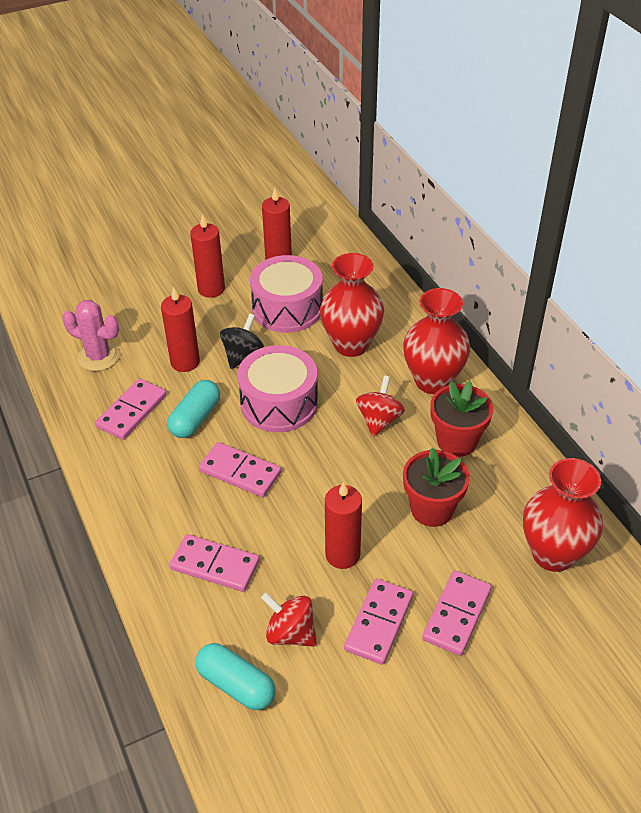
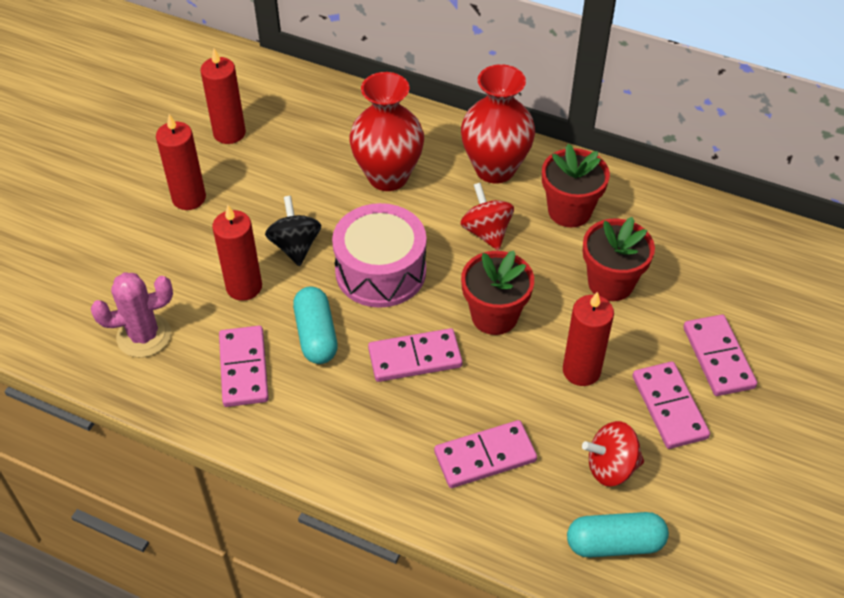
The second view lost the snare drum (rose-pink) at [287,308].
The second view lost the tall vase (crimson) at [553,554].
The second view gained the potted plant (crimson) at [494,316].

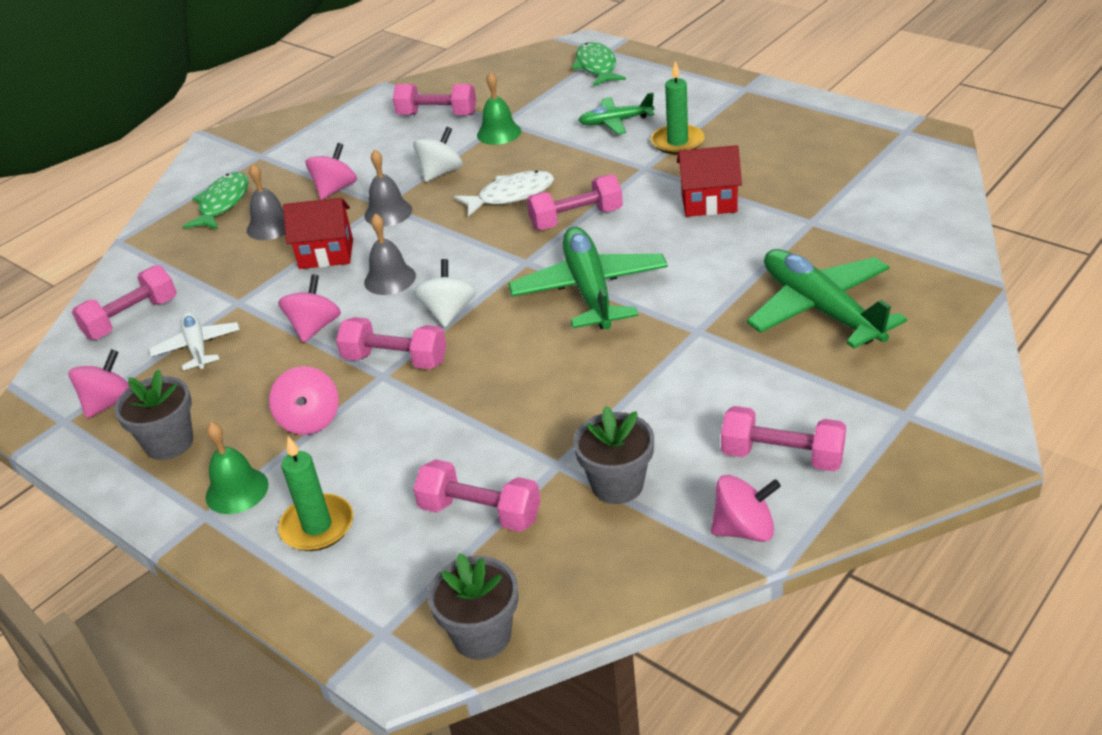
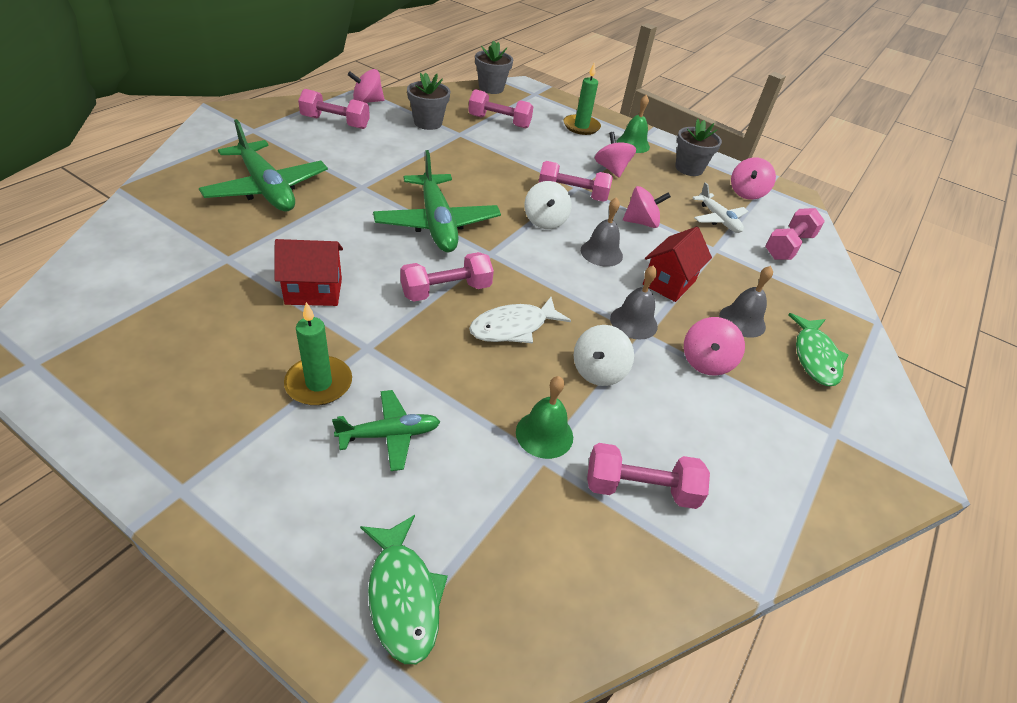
The toy house (crimson) at [326,254] ended up facing another way, 45 degrees counterclockwise from before.
The whirligig (rose-pink) at [315,327] ended up facing another way, 105 degrees counterclockwise from before.

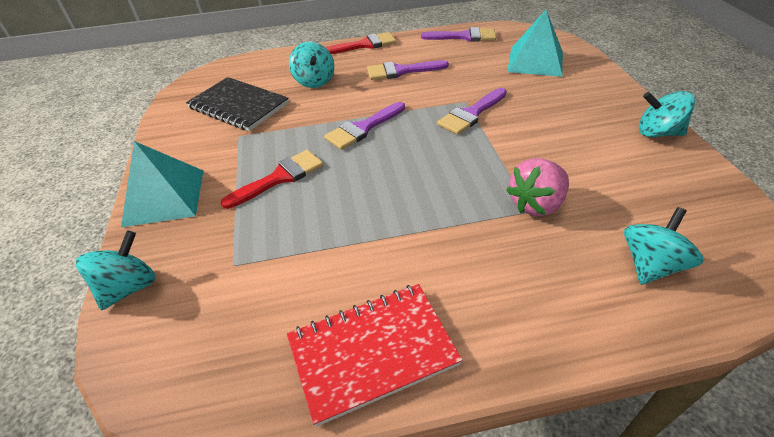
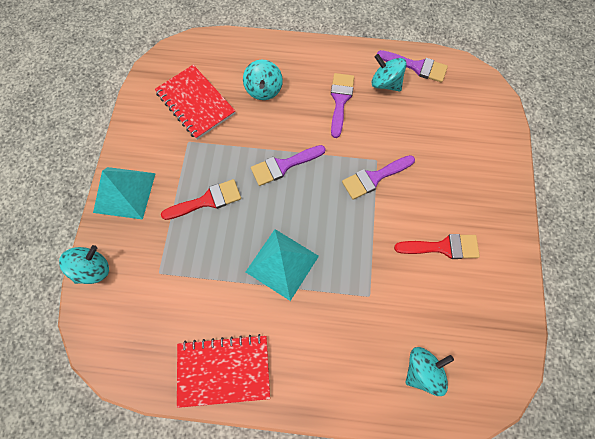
The pyramid (teal) ended up elsewhere, having gone from [535,61] to [282,264].
The brush (crimson) ended up elsewhere, having gone from [364,45] to [442,247].
The brush (royal purple) at [401,71] ended up facing another way, 90 degrees clockwise from before.
What was the notebook (ebony) at [238,106] turned into the notebook (crimson) at [195,103].
The whirligig (teal) ended up elsewhere, having gone from [657,133] to [385,83].
The second view lost the strawberry (rose-pink) at [536,204].

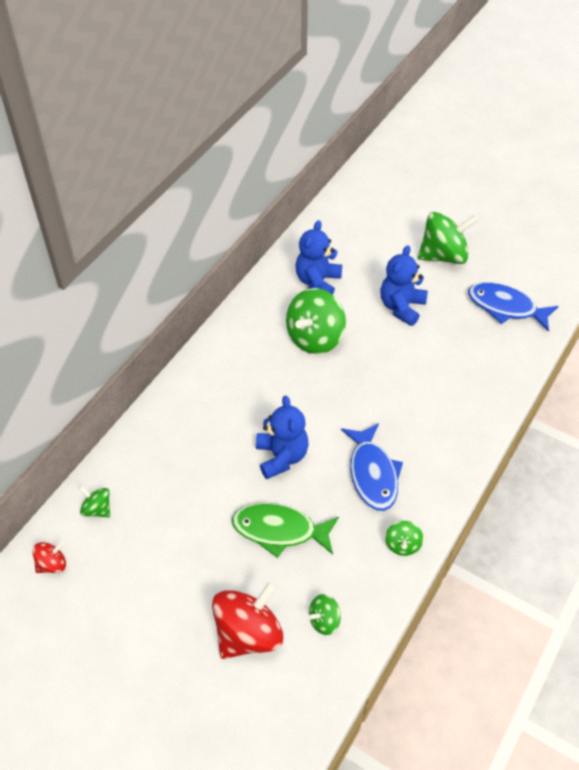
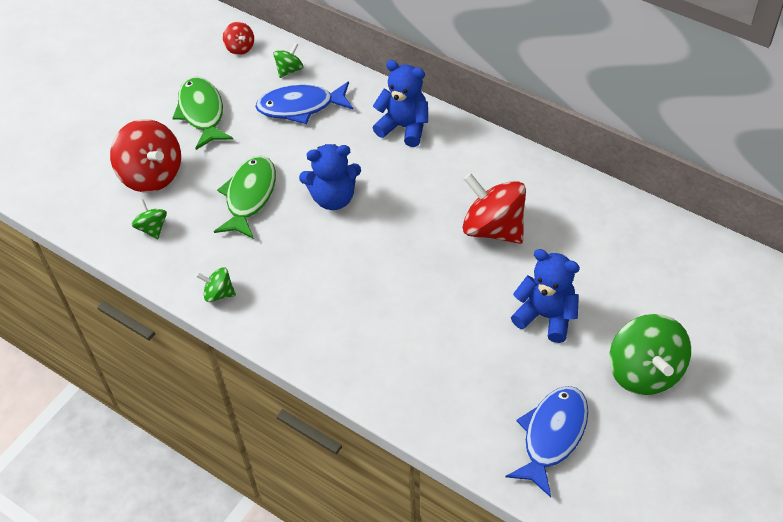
The stuffed bear (blue) ended up elsewhere, having gone from [318,282] to [404,127].
What was the whirligig (leaf-green) at [315,338] turned into the whirligig (crimson) at [493,228].
The toy fish (blue) ended up elsewhere, having gone from [372,474] to [300,107].
The second view gained the toy fish (leaf-green) at [202,113].

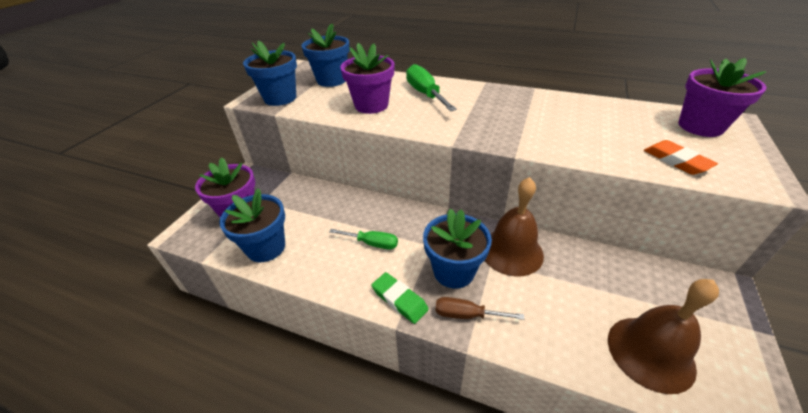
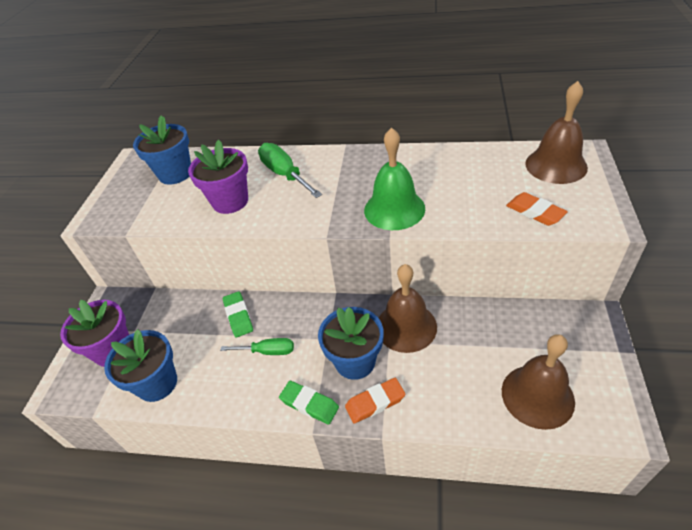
The second view lost the potted plant (blue) at [280,98].
Where the potted plant (royal purple) stood at [700,126], the bell (russet) came to stand at [556,165].
Where the flat screwdriver (russet) stood at [466,315], the gum eraser (orange-coloured) came to stand at [375,402].
The second view gained the bell (leaf-green) at [394,209].
The second view gained the gum eraser (leaf-green) at [238,316].

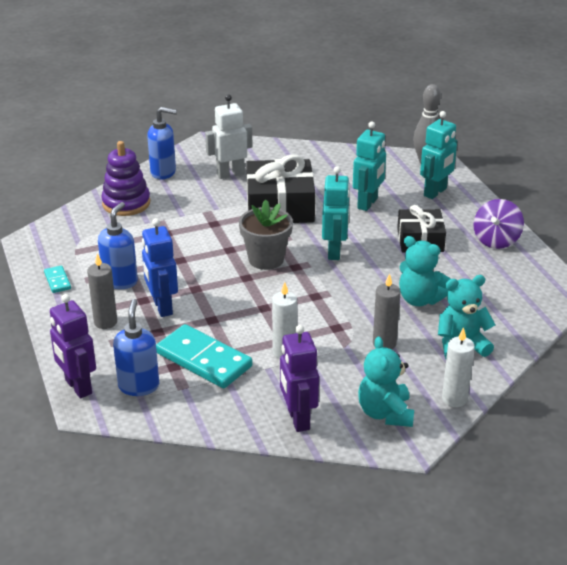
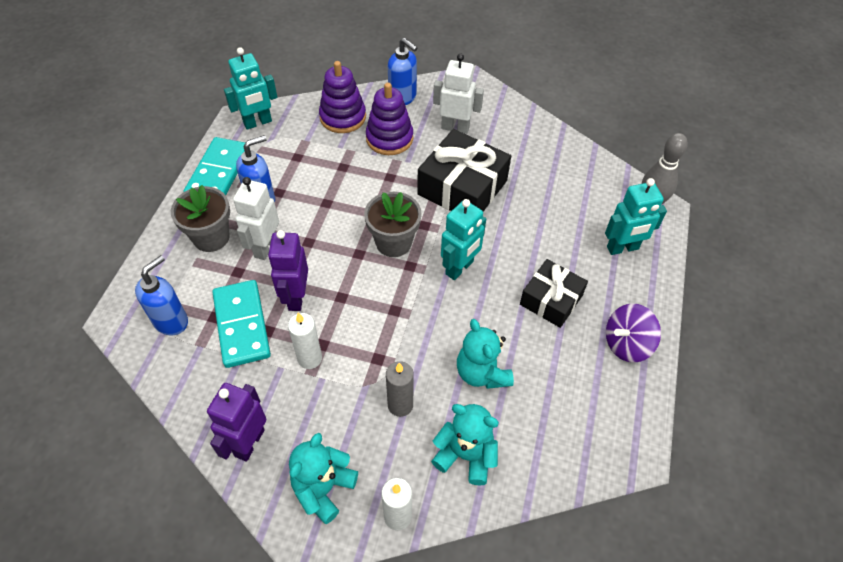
The robot figure (teal) ended up elsewhere, having gone from [368,203] to [258,122].
What was the robot figure (blue) at [162,307] turned into the robot figure (white) at [265,247].
Where the wax candle (gray) stood at [105,322], the potted plant (gray) came to stand at [211,237].
The size of the domino (teal) at [57,281] changed by a factor of 2.16.
The robot figure (royal purple) ended up elsewhere, having gone from [78,387] to [296,297].
The second view gained the ring stacker (royal purple) at [389,138].

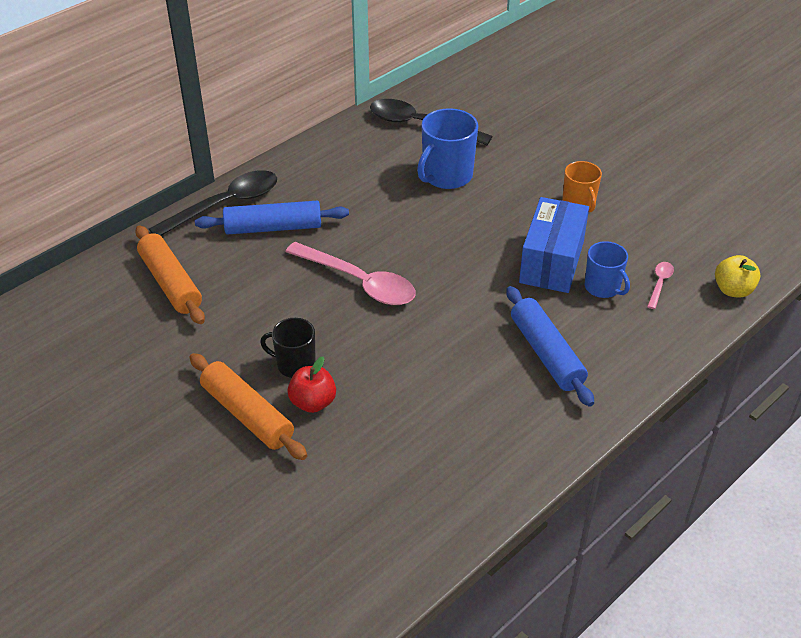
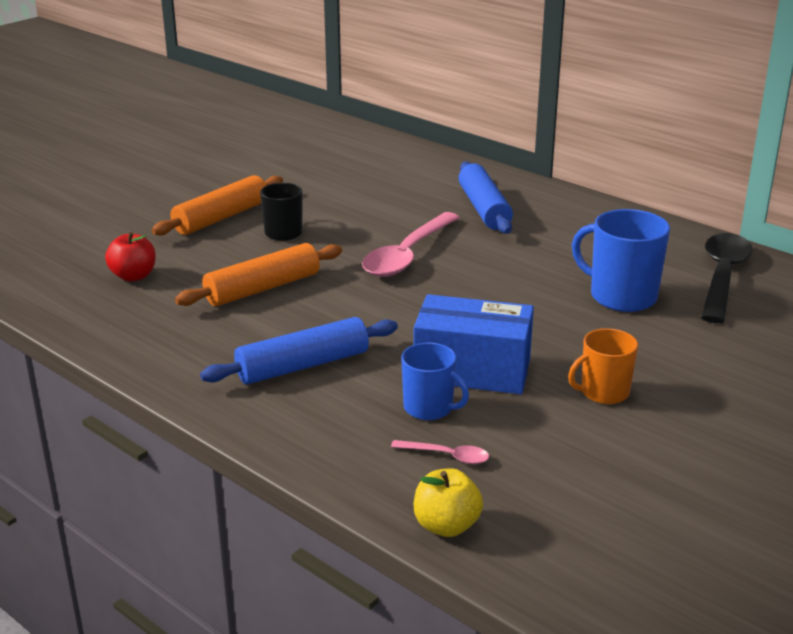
The second view lost the teaspoon (ebony) at [225,204].
The rolling pin (orange-coloured) ended up elsewhere, having gone from [170,283] to [262,288].
The coffee mug (blue) at [603,287] ended up facing another way, 105 degrees counterclockwise from before.
The toy apple (crimson) ended up elsewhere, having gone from [313,402] to [133,276].

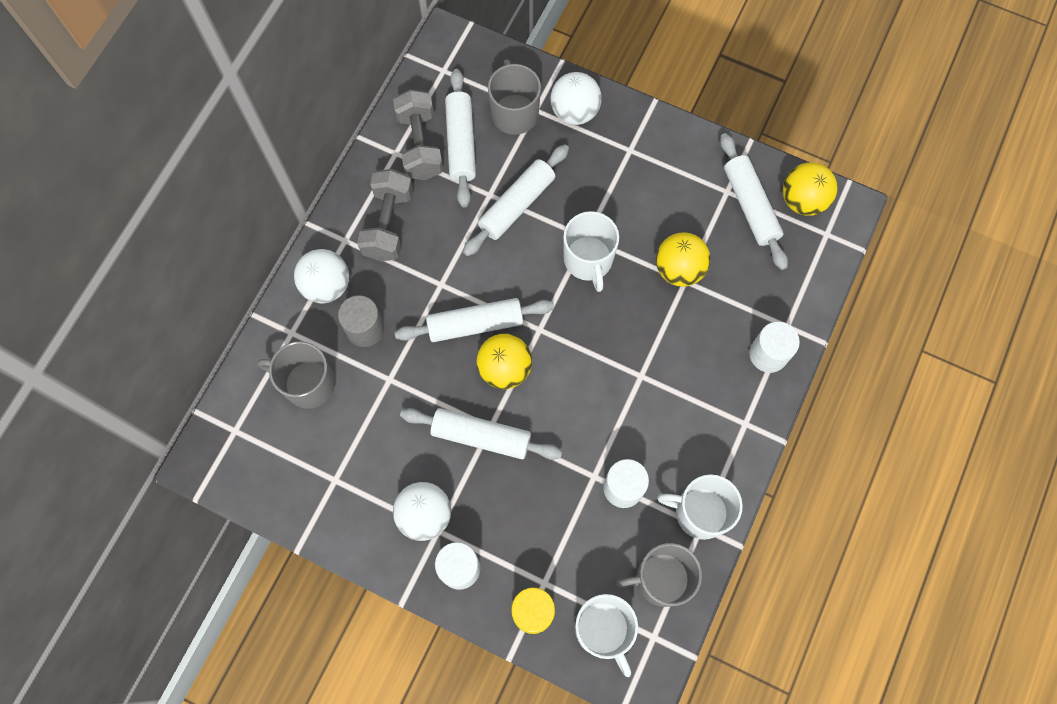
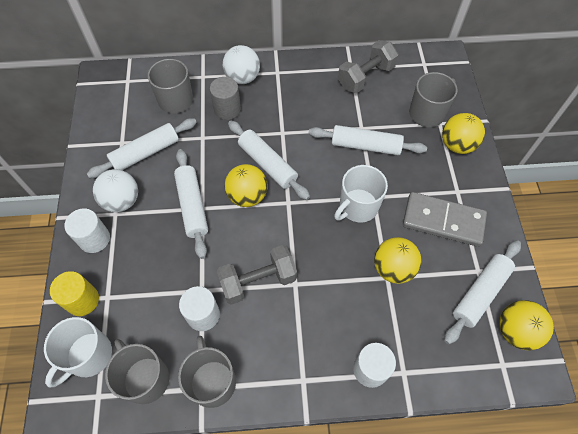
The rolling pin (white) ended up elsewhere, having gone from [461,143] to [146,153].
What was the ball (white) at [574,111] turned into the ball (yellow) at [457,145].
The hand weight (gray) ended up elsewhere, having gone from [388,224] to [258,281].
What was the coffee mug (white) at [700,512] turned into the coffee mug (gray) at [212,381].
The second view gained the domino (gray) at [443,221].

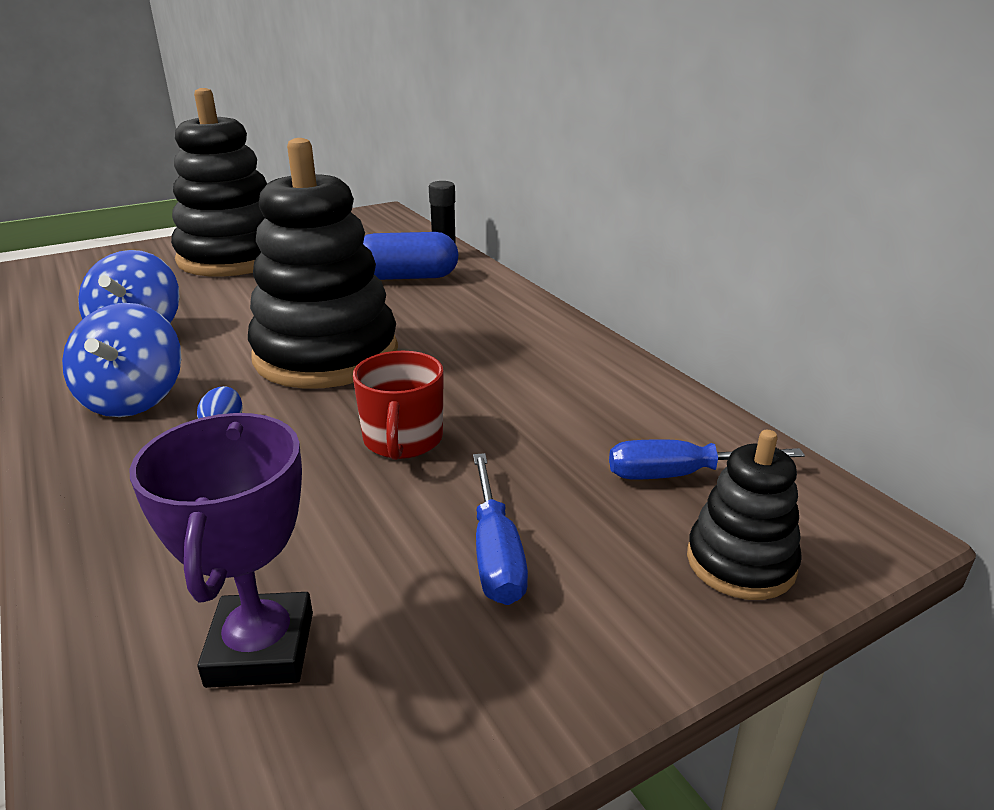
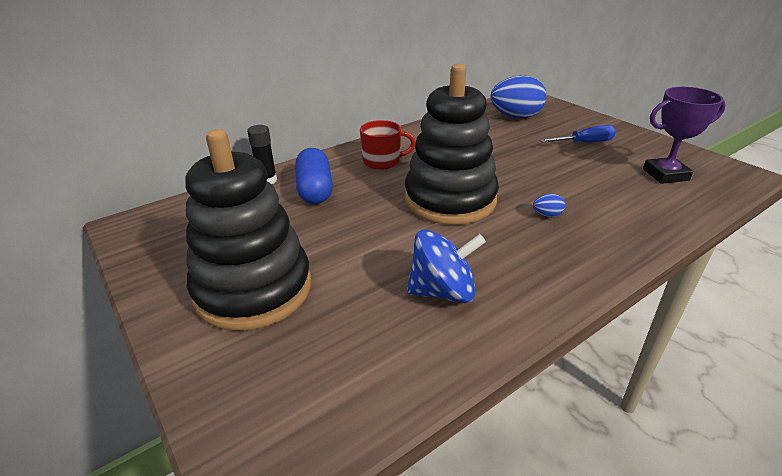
The second view lost the whirligig (blue) at [134,399].
The coffee mug (crimson) ended up elsewhere, having gone from [403,440] to [382,161].
The second view lost the ring stacker (ebony) at [740,562].
Where the flat screwdriver (blue) stood at [679,475], the toy egg (blue) came to stand at [516,117].

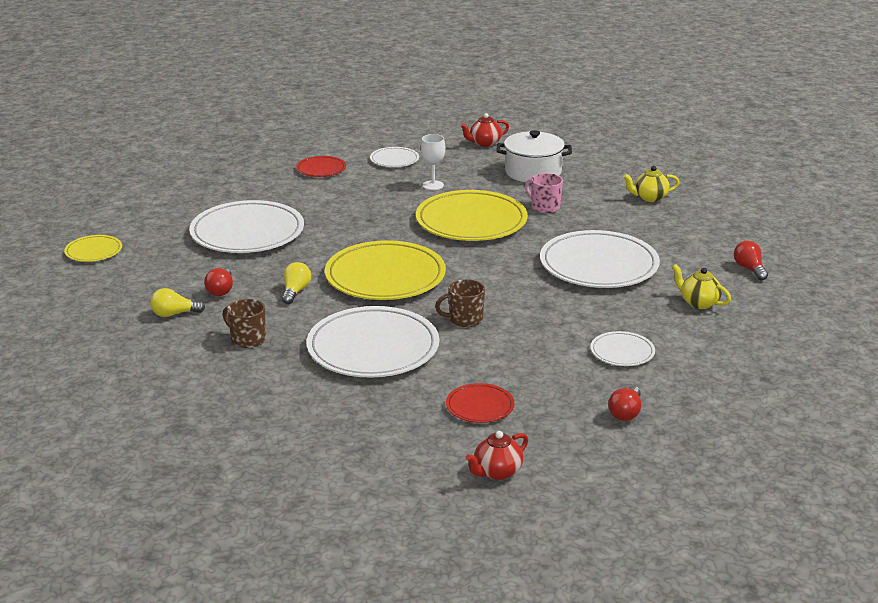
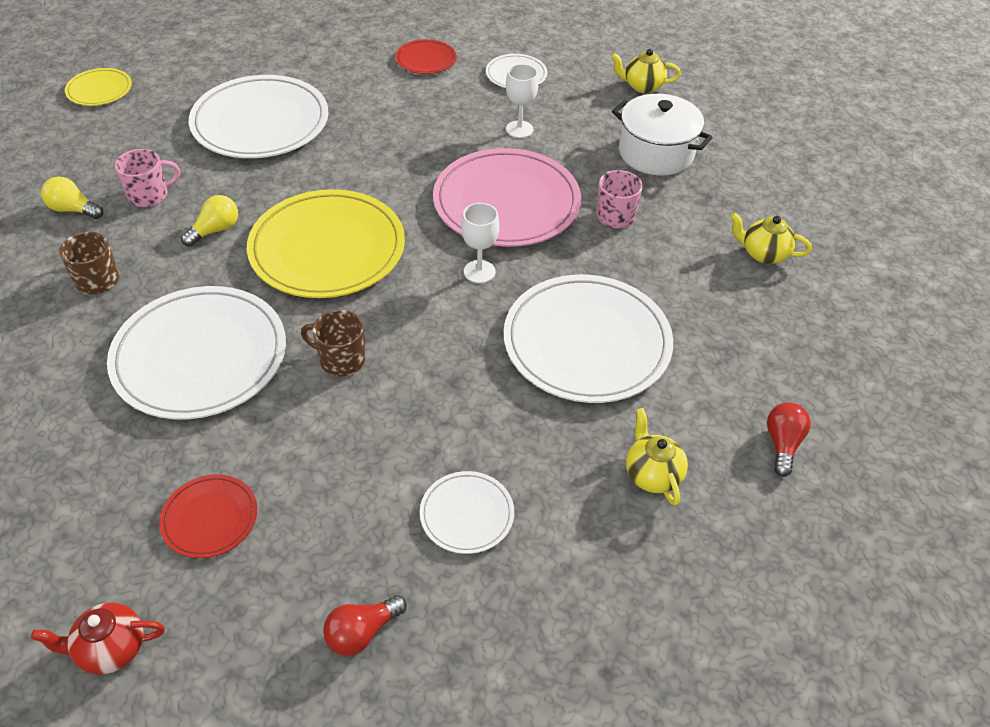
What was the teapot (crimson) at [484,143] turned into the teapot (yellow) at [642,86].
What was the plate (yellow) at [471,221] turned into the plate (rose-pink) at [506,203].
Where the lightbulb (crimson) stood at [221,290], the coffee mug (rose-pink) came to stand at [149,195].
The second view gained the wine glass (white) at [479,271].

